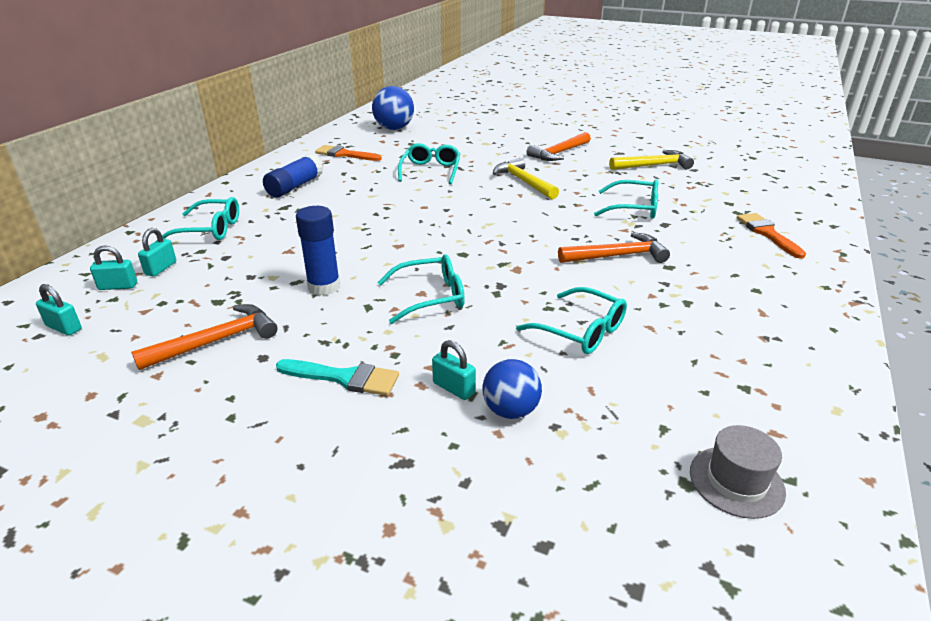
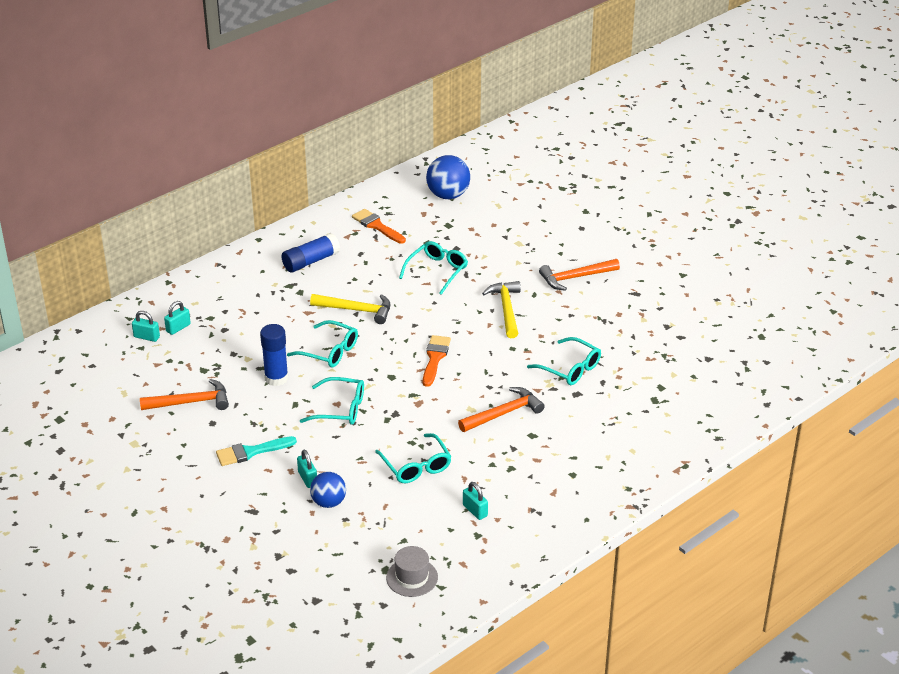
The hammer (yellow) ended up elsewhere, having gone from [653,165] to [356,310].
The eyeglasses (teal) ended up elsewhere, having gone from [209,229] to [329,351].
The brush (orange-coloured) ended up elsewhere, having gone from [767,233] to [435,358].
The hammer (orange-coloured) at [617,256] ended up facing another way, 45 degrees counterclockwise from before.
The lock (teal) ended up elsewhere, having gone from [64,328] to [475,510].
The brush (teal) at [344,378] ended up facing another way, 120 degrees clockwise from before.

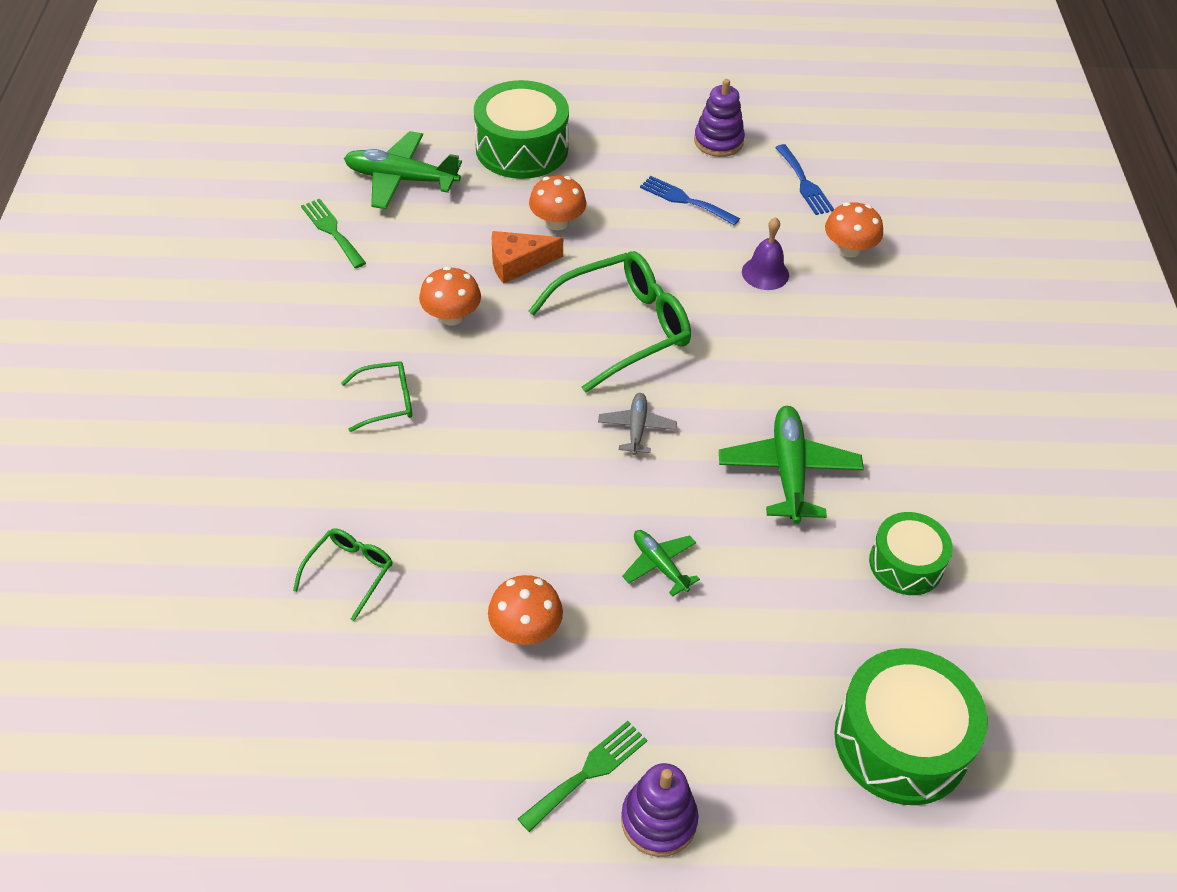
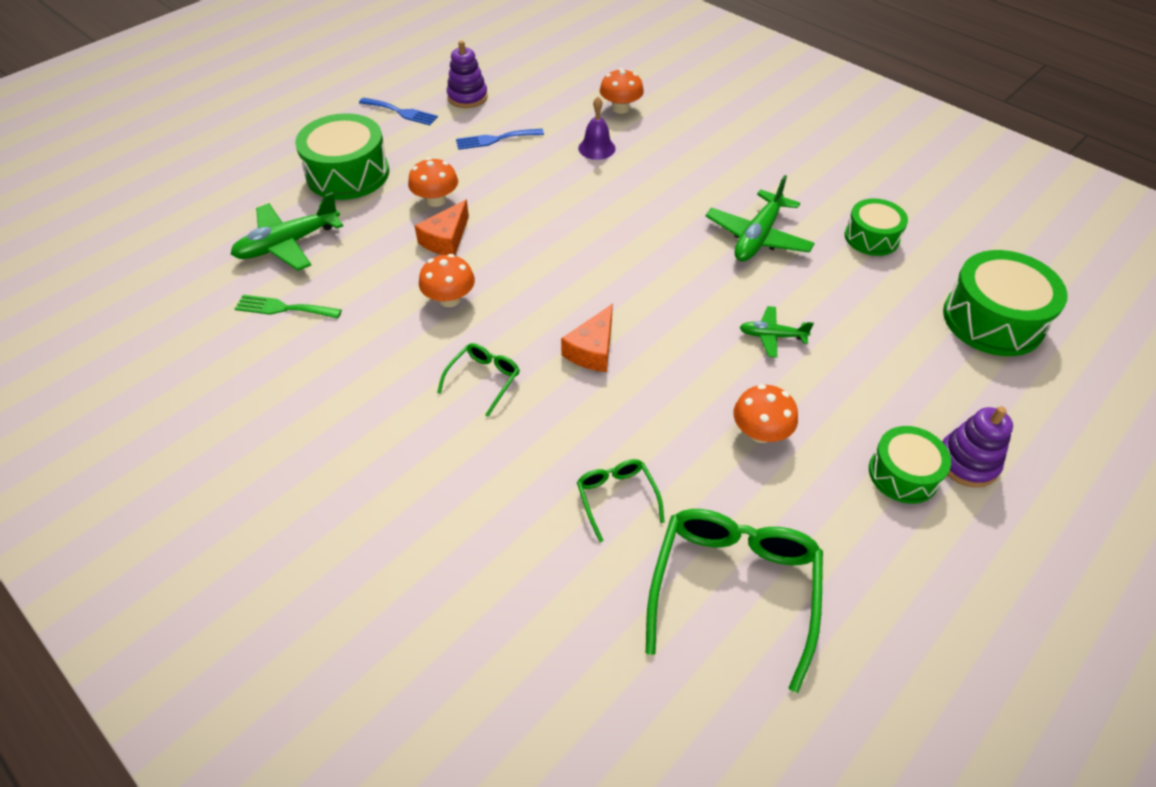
The fork (blue) ended up elsewhere, having gone from [804,183] to [401,112].
The eyeglasses (leaf-green) ended up elsewhere, having gone from [622,328] to [733,589].
The second view lost the toy plane (gray) at [637,428].
The toy plane (leaf-green) at [788,471] ended up facing another way, 105 degrees counterclockwise from before.
Where the fork (leaf-green) stood at [588,772], the snare drum (leaf-green) came to stand at [903,474].
The second view gained the piece of cheese (orange-coloured) at [592,350].

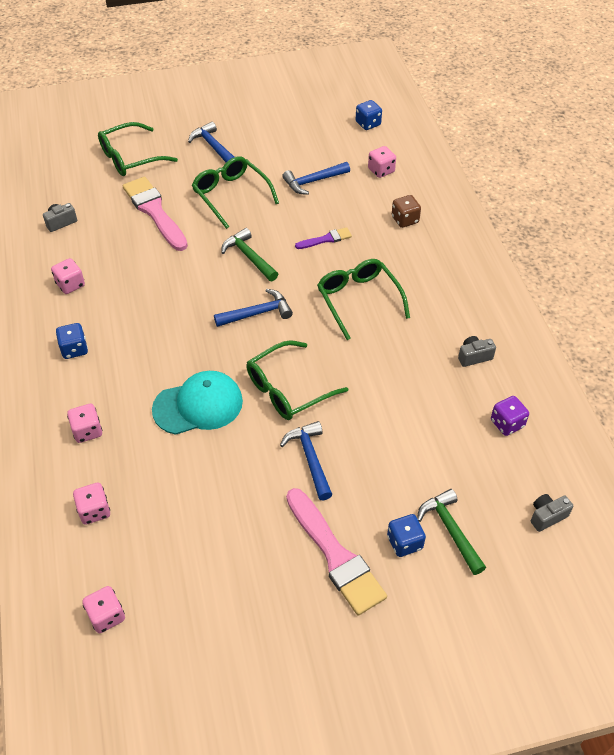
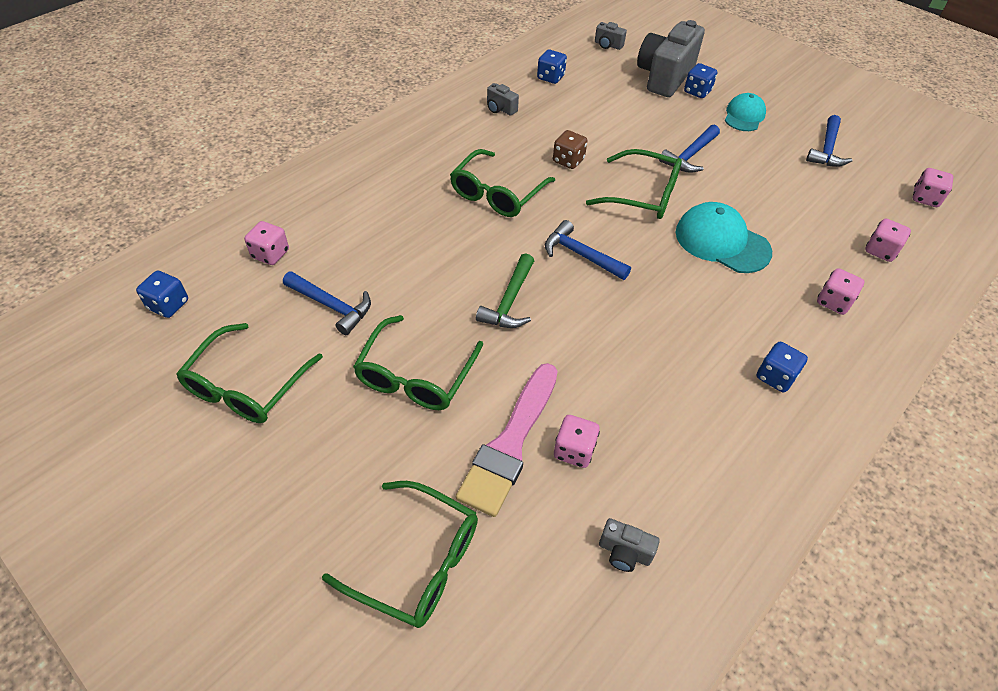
The hammer (blue) ended up elsewhere, having gone from [213,146] to [826,149].
The dice (russet) ended up elsewhere, having gone from [405,220] to [568,160].
The second view lost the brush (royal purple) at [326,239].
The dice (rose-pink) ended up elsewhere, having gone from [70,285] to [574,450].
What was the dice (royal purple) at [507,423] turned into the dice (blue) at [550,77].
Where the brush (rose-pink) stood at [335,555], the baseball cap (teal) came to stand at [744,116].
Where the hammer (leaf-green) stood at [450,530], the camera (gray) came to stand at [664,77].
The second view gained the eyeglasses (leaf-green) at [247,385].

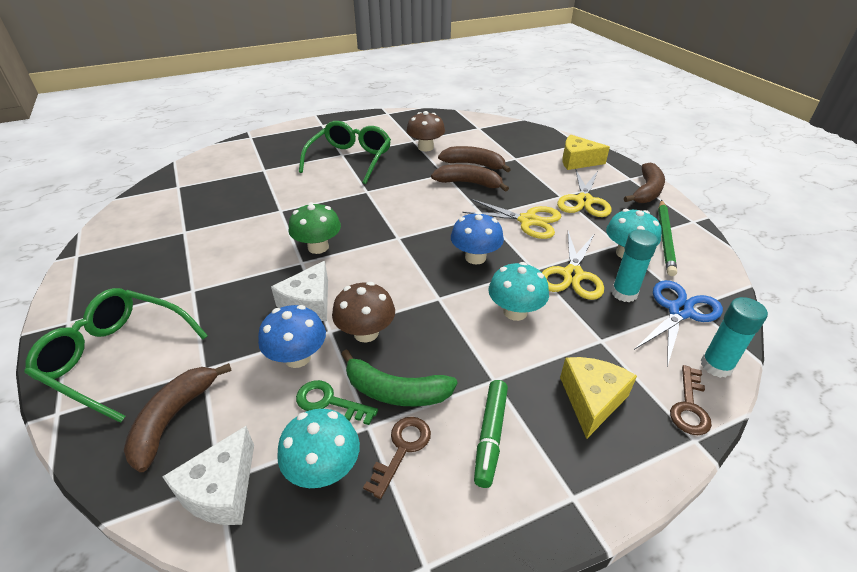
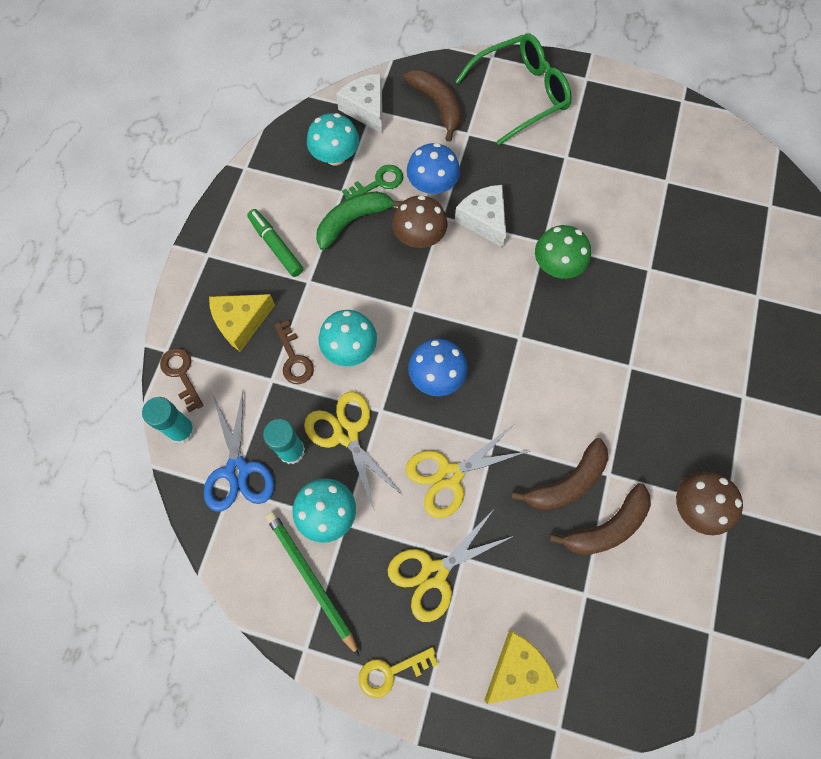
The second view lost the eyeglasses (leaf-green) at [350,159].
Where the banana (russet) stood at [647,191], the key (yellow) came to stand at [391,672].
The pair of scissors (yellow) at [584,201] ended up facing another way, 90 degrees counterclockwise from before.
The piece of cheese (yellow) at [592,400] ended up facing another way, 90 degrees clockwise from before.
The key (russet) ended up elsewhere, having gone from [402,449] to [294,358].

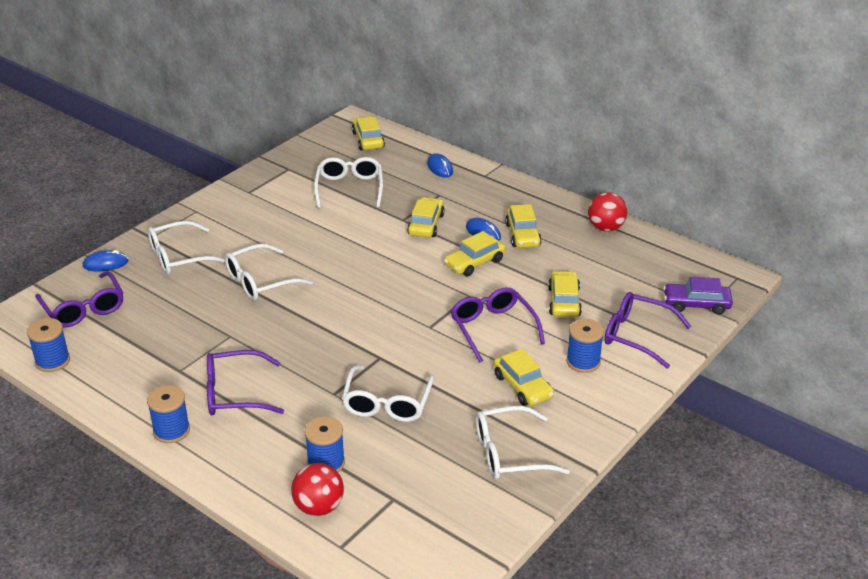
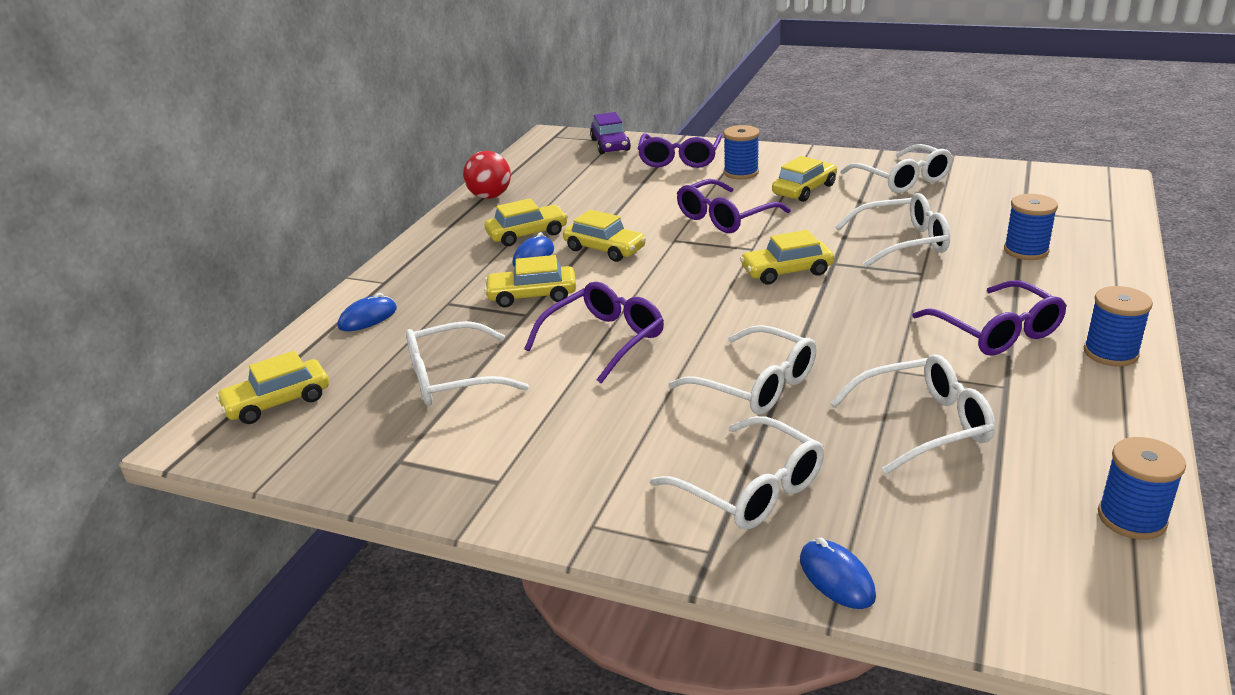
The eyeglasses (royal purple) ended up elsewhere, having gone from [84,309] to [604,340].
The automobile (yellow) ended up elsewhere, having gone from [564,301] to [786,271].
The second view lost the ball (crimson) at [319,507].
The second view gained the eyeglasses (white) at [924,424].

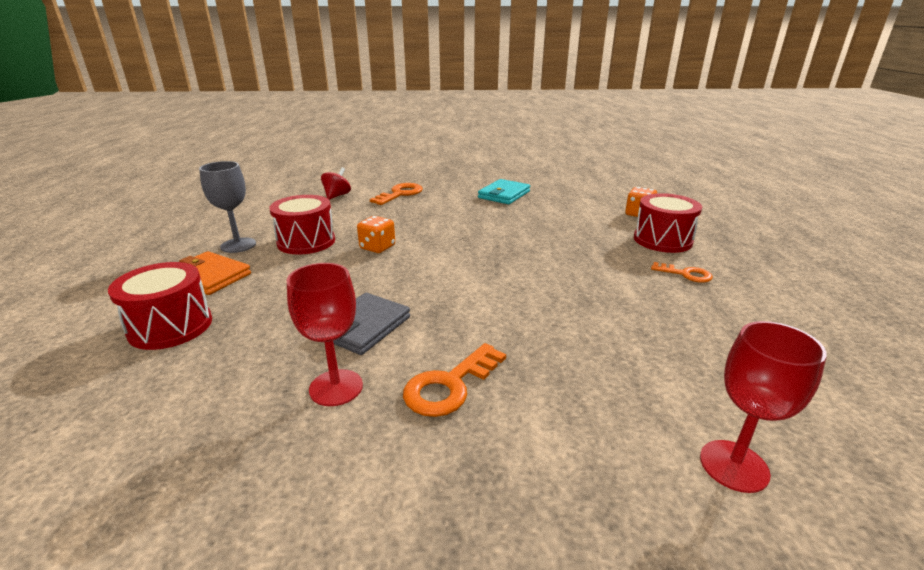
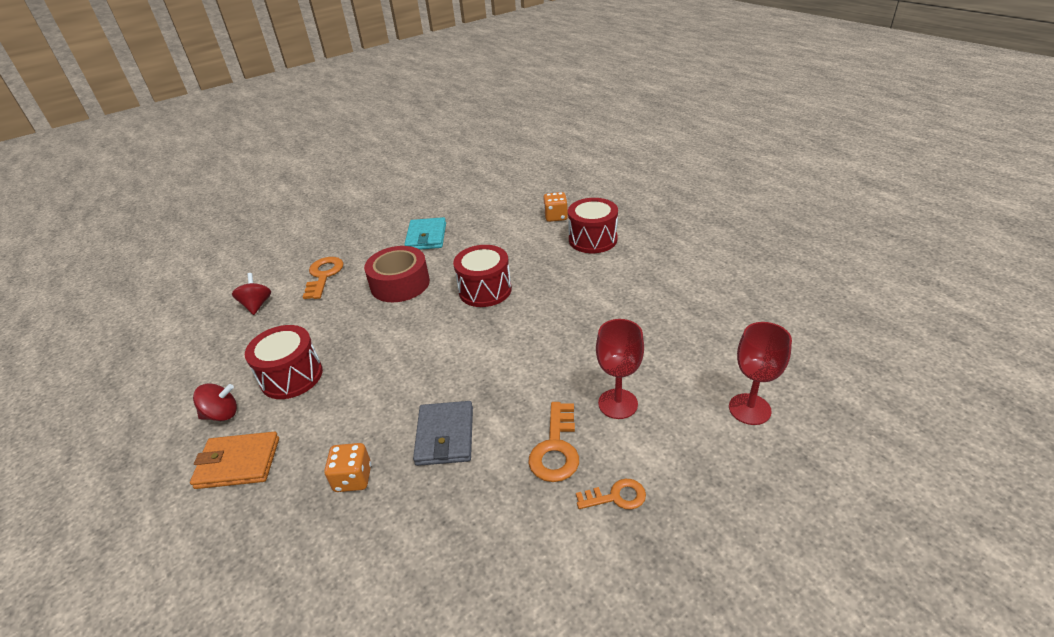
Where the wine glass (gray) stood at [238,245], the whirligig (crimson) came to stand at [222,414].
The dice (orange-coloured) ended up elsewhere, having gone from [377,247] to [353,478].
The snare drum (crimson) ended up elsewhere, having gone from [170,326] to [485,290].
The key (orange-coloured) ended up elsewhere, having gone from [685,274] to [616,497].
The wine glass (crimson) ended up elsewhere, having gone from [336,387] to [618,404].
The second view gained the sticky tape (crimson) at [400,284].

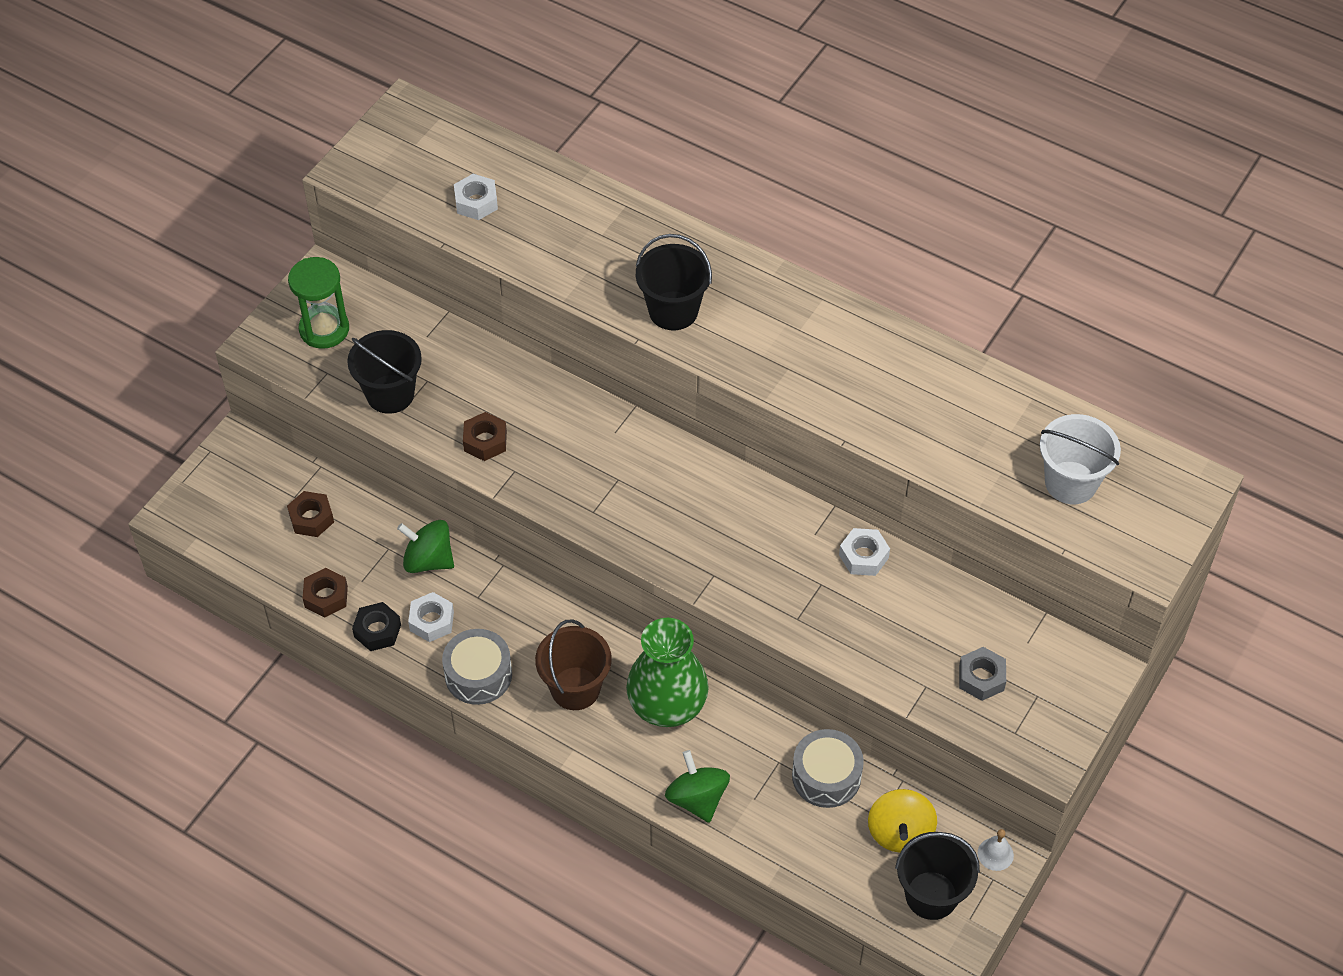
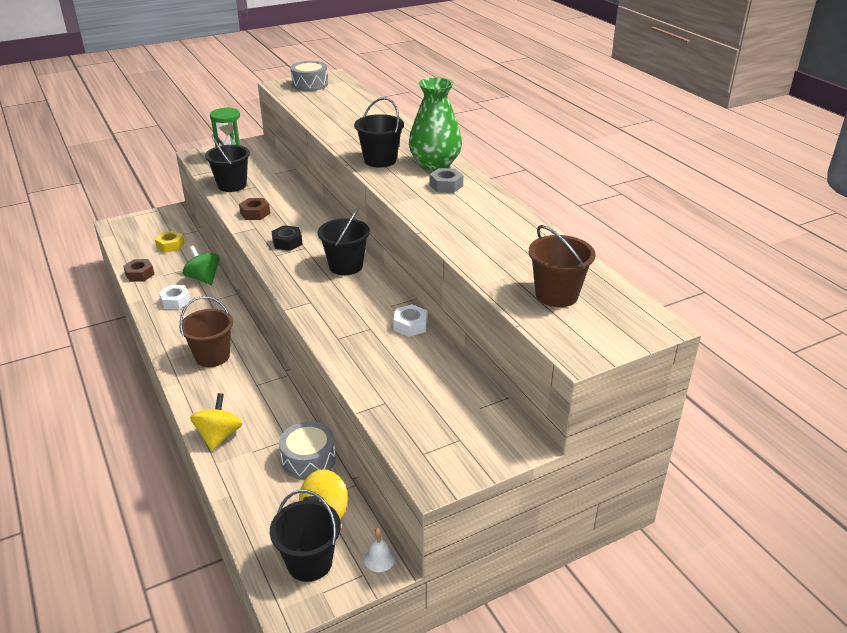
The second view lost the hex nut (white) at [476,202].
What was the sand bucket (white) at [1070,482] turned into the sand bucket (russet) at [556,295].
What was the hex nut (russet) at [311,518] turned into the hex nut (yellow) at [170,245].
The hex nut (ebony) ended up elsewhere, having gone from [377,631] to [287,242].
The tall vase (leaf-green) ended up elsewhere, having gone from [667,705] to [435,164].
The snare drum (gray) ended up elsewhere, having gone from [478,675] to [310,84].
The hex nut (gray) ended up elsewhere, having gone from [981,678] to [446,185].
What was the whirligig (leaf-green) at [697,798] turned into the whirligig (yellow) at [219,436].
The second view gained the sand bucket (ebony) at [346,266].

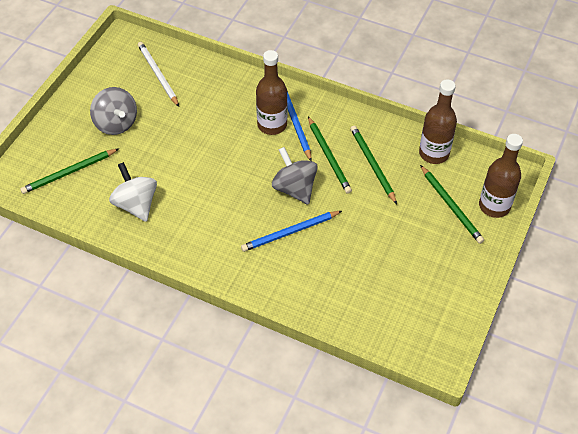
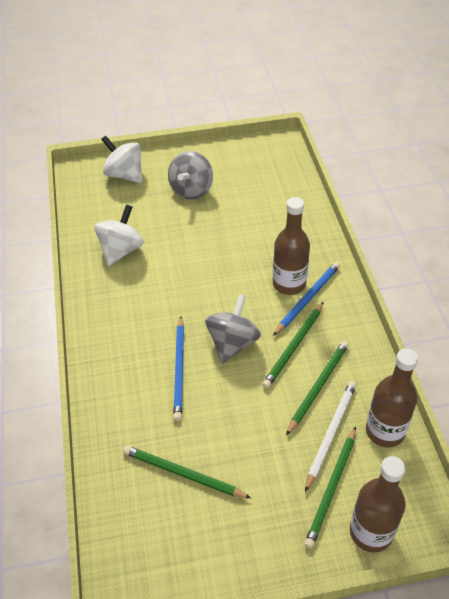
The lead pencil (white) ended up elsewhere, having gone from [158,75] to [330,434].
The lead pencil (leaf-green) ended up elsewhere, having gone from [69,173] to [183,474].
The lead pencil (blue) at [290,232] ended up facing another way, 120 degrees counterclockwise from before.
The second view gained the whirligig (white) at [125,175].

